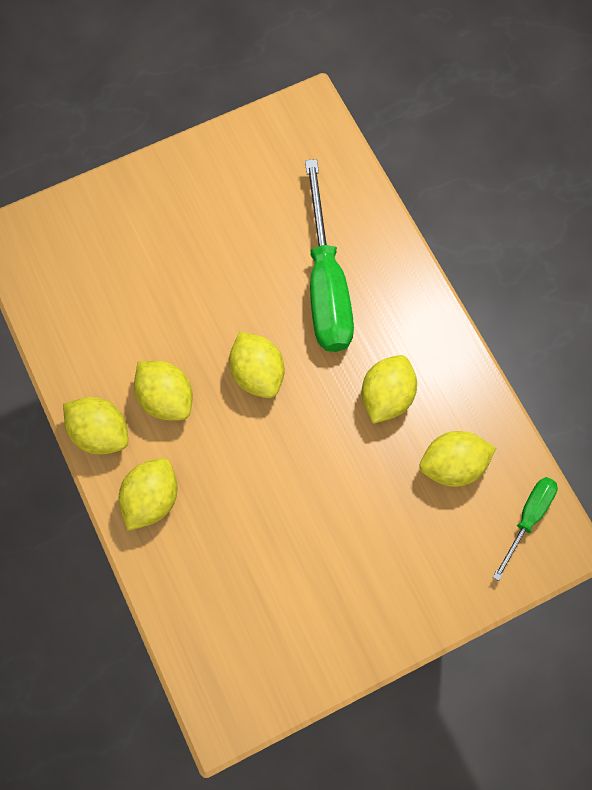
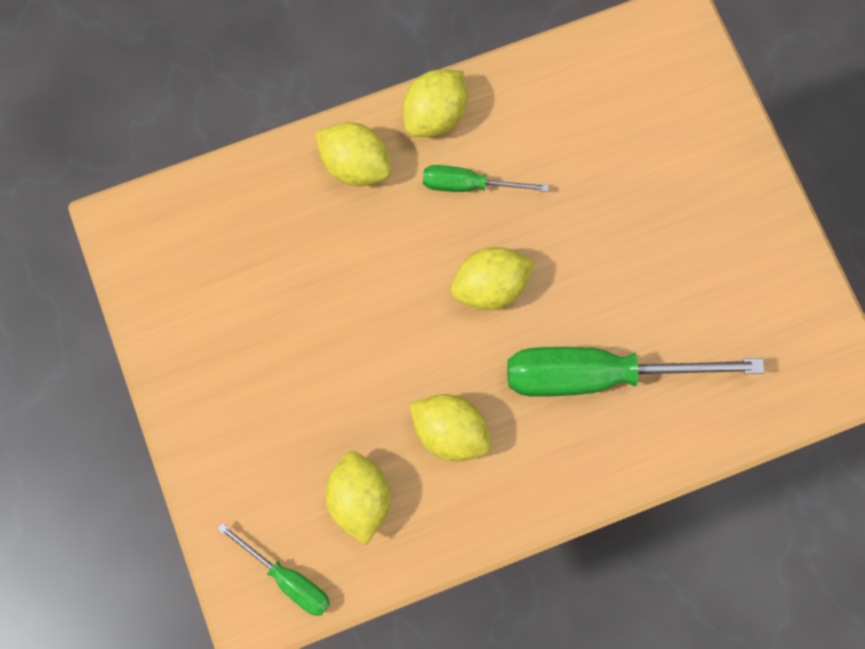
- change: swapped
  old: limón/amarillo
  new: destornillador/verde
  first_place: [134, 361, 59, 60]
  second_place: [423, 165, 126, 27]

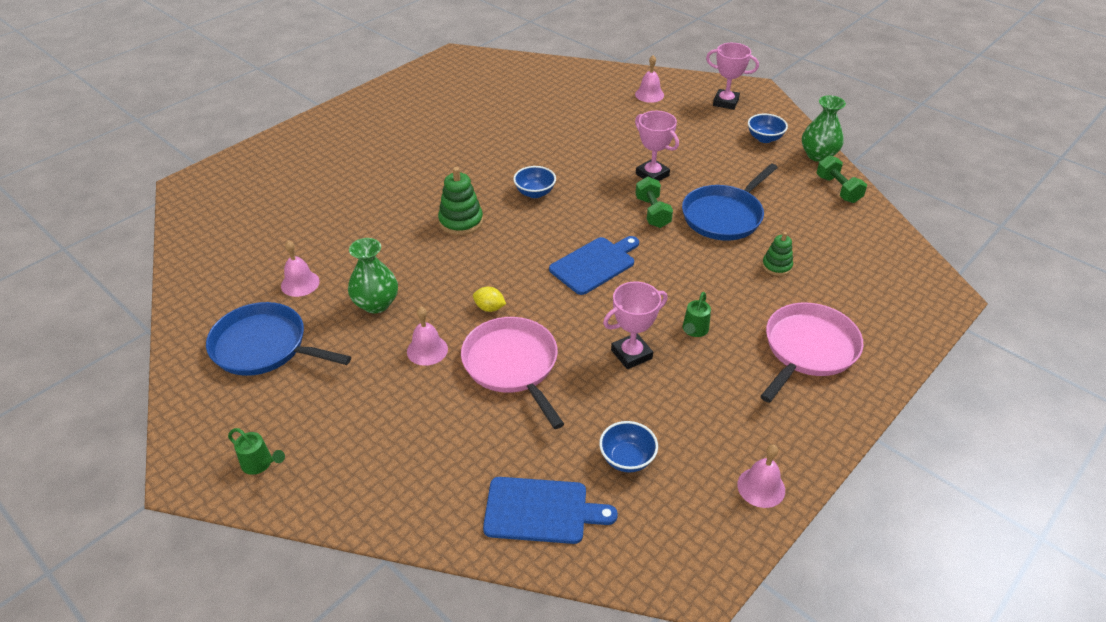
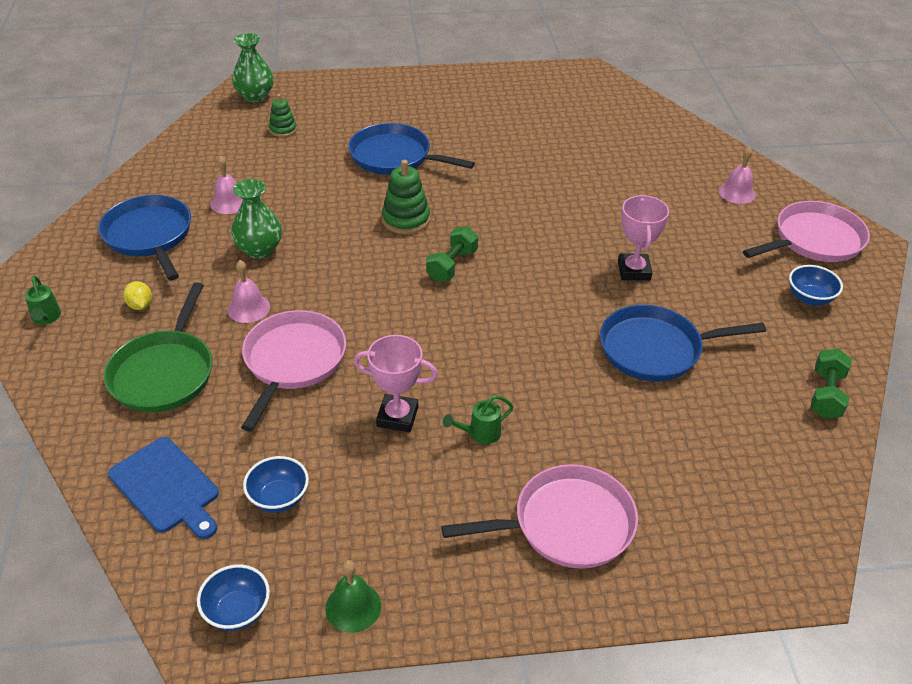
- change: new
  new: sartén/verde
  second_place: [104, 282, 109, 131]
- change: shifted
  old: limón/amarillo
  first_place: [473, 287, 33, 25]
  second_place: [123, 281, 29, 29]
- change: shifted
  old: cuenco/azul
  first_place: [513, 166, 43, 32]
  second_place: [197, 564, 73, 67]
- change: shifted
  old: florero/verde
  first_place: [802, 95, 44, 67]
  second_place: [232, 33, 42, 69]
- change: shifted
  old: juguete apilable/verde
  first_place: [762, 232, 31, 44]
  second_place: [269, 94, 28, 43]
- change: repainted
  old: campana/rosa
  new: campana/verde
  first_place: [737, 445, 48, 63]
  second_place: [325, 560, 56, 73]
- change: new
  new: sartén/azul
  second_place: [348, 123, 127, 52]
- change: shifted
  old: mancuerna/verde
  first_place: [635, 177, 38, 51]
  second_place: [426, 226, 52, 56]
- change: swapped
  old: trofeo/rosa
  new: sartén/rosa
  first_place: [706, 43, 53, 67]
  second_place: [743, 201, 127, 61]
- change: gone
  old: tabla de cortar/azul
  first_place: [549, 236, 90, 59]

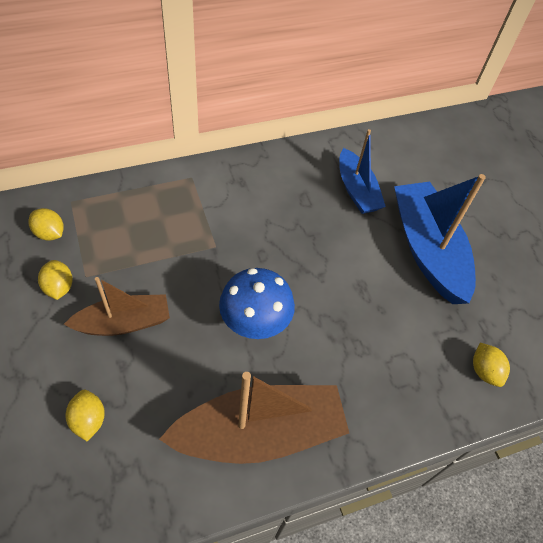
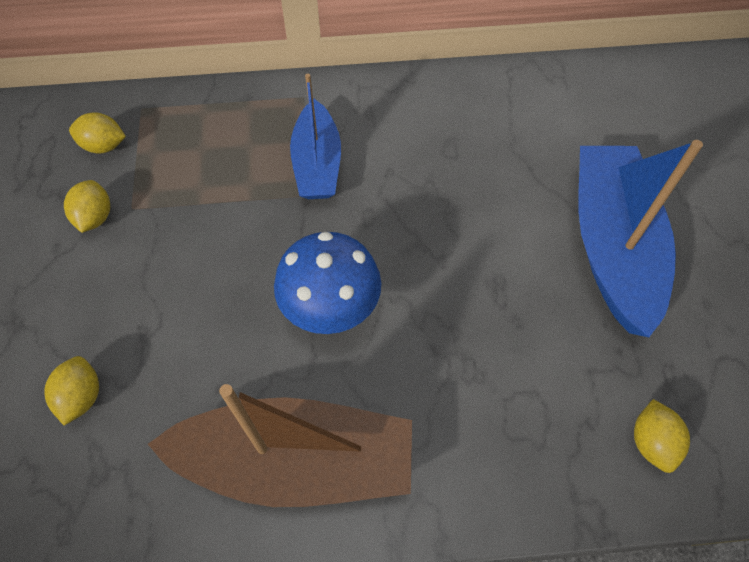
- change: rotated
  old: limón/amarillo
  first_place: [28, 208, 36, 33]
  second_place: [69, 112, 57, 42]
  degrees: -45
- change: shifted
  old: barco/azul
  first_place: [339, 129, 47, 85]
  second_place: [290, 74, 51, 125]
- change: gone
  old: barco/marrón
  first_place: [64, 277, 106, 59]

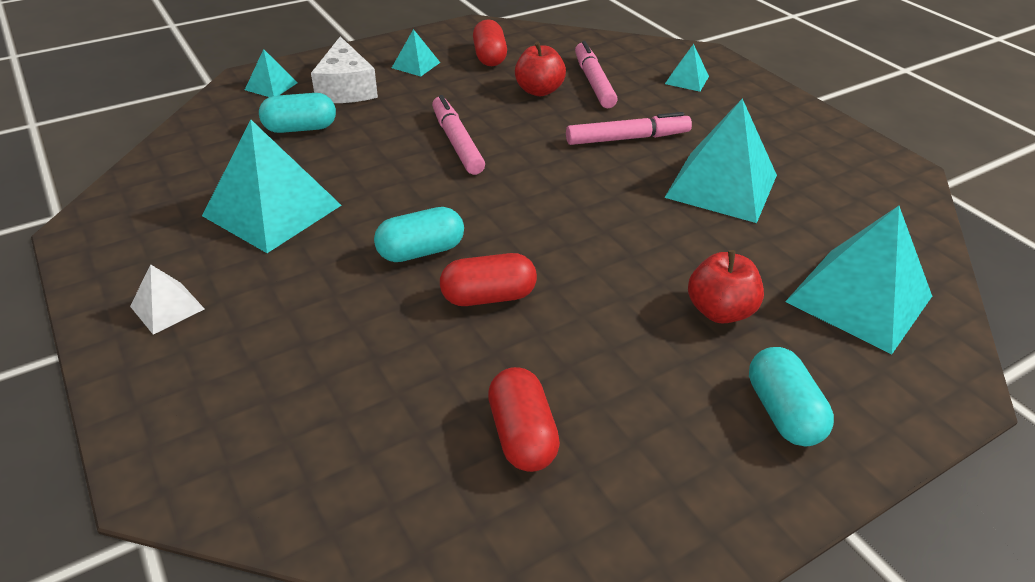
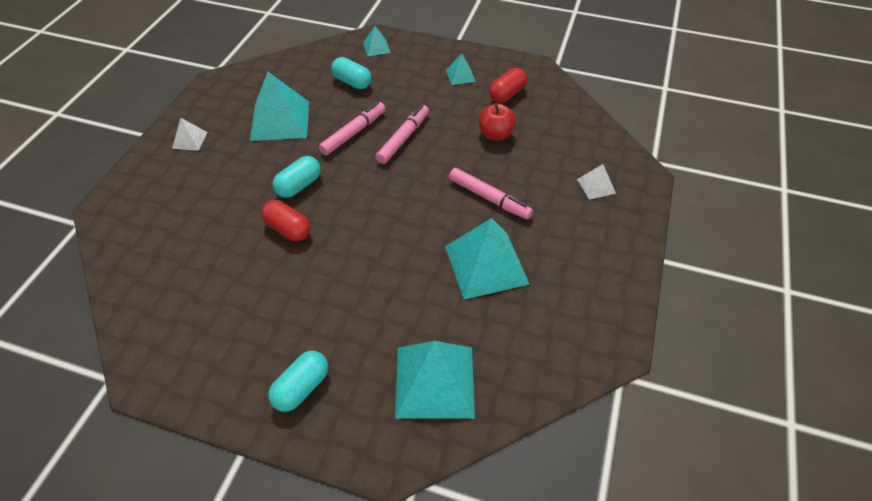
- change: rotated
  old: cápsula/turquesa
  first_place: [374, 207, 90, 55]
  second_place: [273, 156, 48, 42]
  degrees: -75
- change: shifted
  old: rotulador/rosa
  first_place: [575, 41, 43, 67]
  second_place: [319, 102, 67, 53]
- change: repainted
  old: pirámide/turquesa
  new: pirámide/blanco
  first_place: [665, 44, 44, 48]
  second_place: [577, 164, 39, 36]
- change: gone
  old: queso/blanco
  first_place: [311, 36, 67, 67]
- change: gone
  old: cápsula/rojo
  first_place: [488, 367, 72, 105]
- change: gone
  old: manzana/rojo
  first_place: [688, 250, 76, 74]

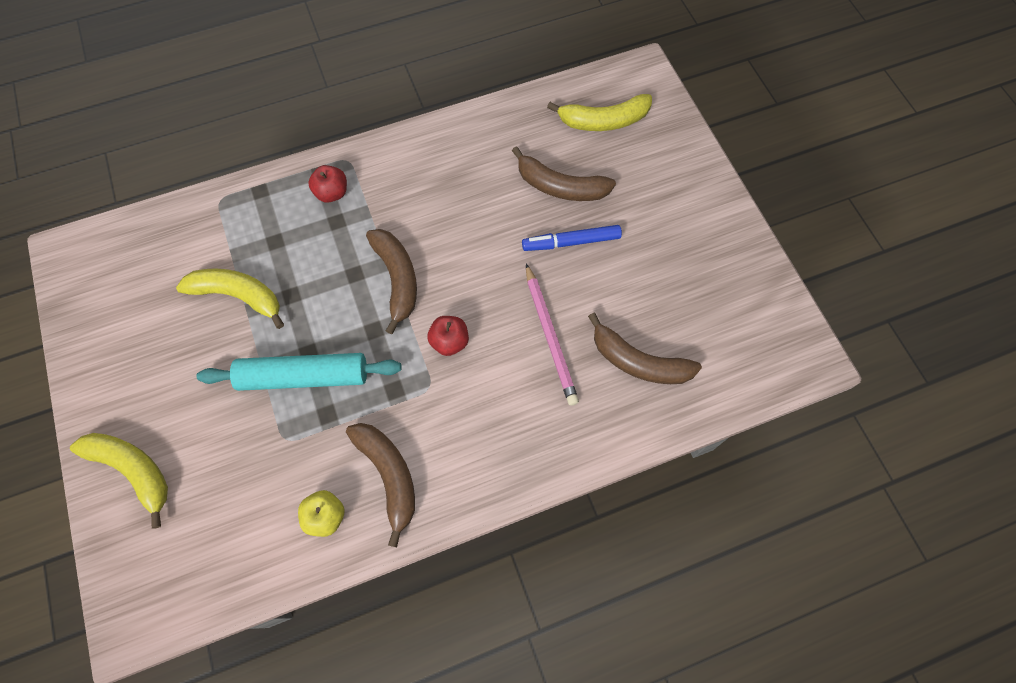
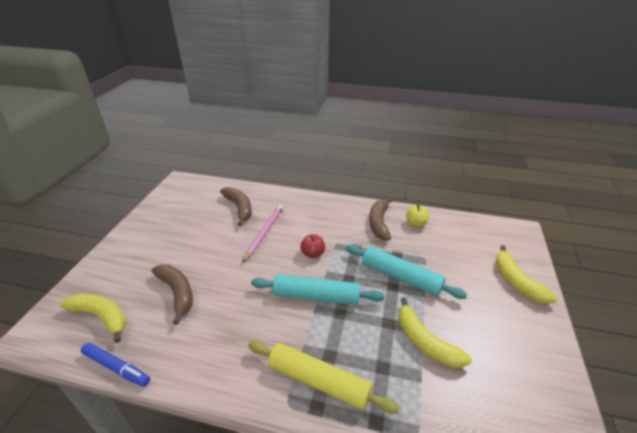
- change: shifted
  old: rotulador/azul
  first_place: [522, 225, 100, 26]
  second_place: [81, 343, 69, 44]
- change: swapped
  old: manzana/rojo
  new: rodillo/amarillo
  first_place: [308, 165, 39, 38]
  second_place: [248, 340, 152, 74]
- change: swapped
  old: plátano/marrón
  new: rodillo/turquesa
  first_place: [366, 229, 51, 105]
  second_place: [251, 274, 134, 31]

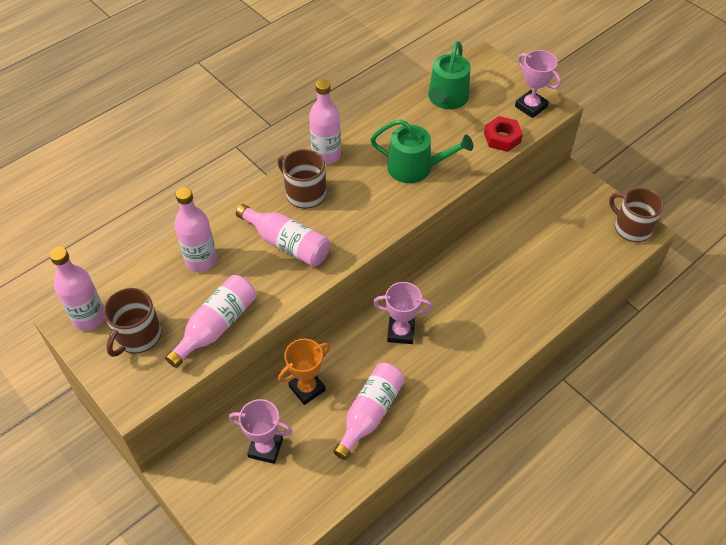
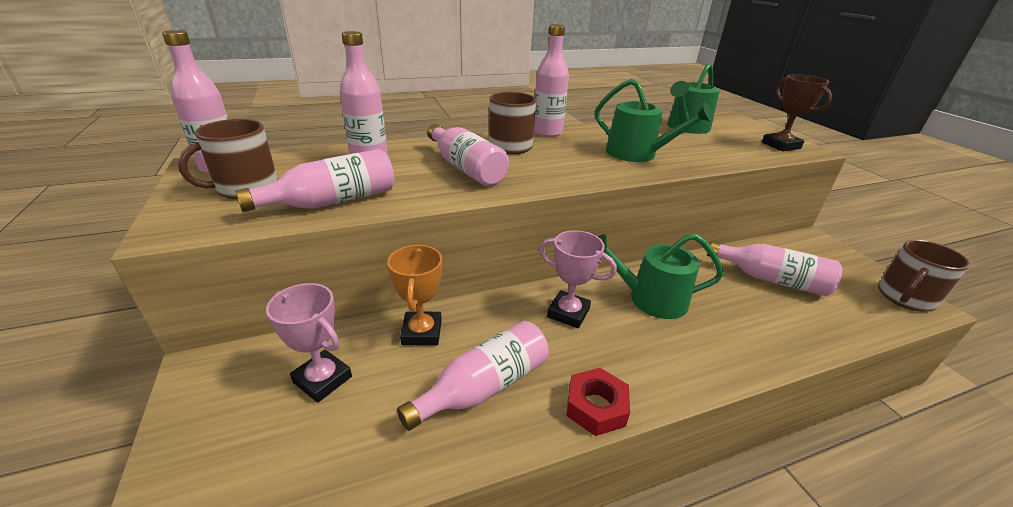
- change: rotated
  old: trofeo/naranja
  first_place: [278, 338, 52, 67]
  second_place: [387, 245, 55, 101]
  degrees: -75
- change: shifted
  old: tuerca/rojo
  first_place: [484, 116, 39, 36]
  second_place: [566, 368, 64, 68]
- change: new
  new: regadera/verde
  second_place: [598, 234, 126, 85]
- change: new
  new: botella/rosa
  second_place: [707, 241, 135, 55]
- change: repainted
  old: trofeo/rosa
  new: trofeo/marrón
  first_place: [515, 50, 46, 68]
  second_place: [762, 74, 70, 78]
- change: rotated
  old: taza/marrón
  first_place: [609, 188, 55, 54]
  second_place: [878, 240, 92, 72]
  degrees: -105

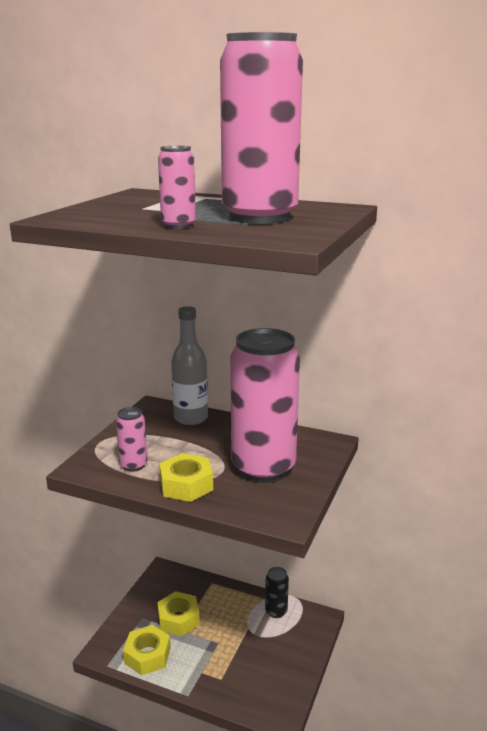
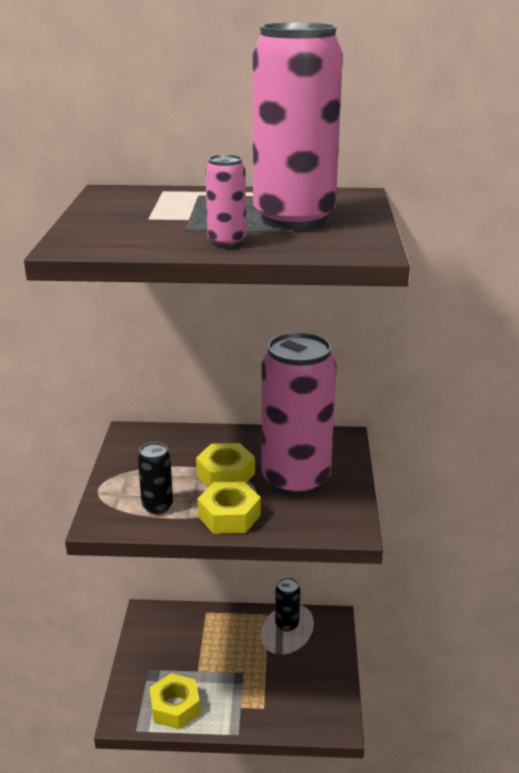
- change: repainted
  old: lata/rosa
  new: lata/negro
  first_place: [116, 407, 31, 65]
  second_place: [138, 442, 35, 72]
- change: shifted
  old: tuerca/amarillo
  first_place: [157, 591, 43, 45]
  second_place: [196, 443, 59, 44]
- change: gone
  old: botella/gris
  first_place: [171, 306, 37, 119]

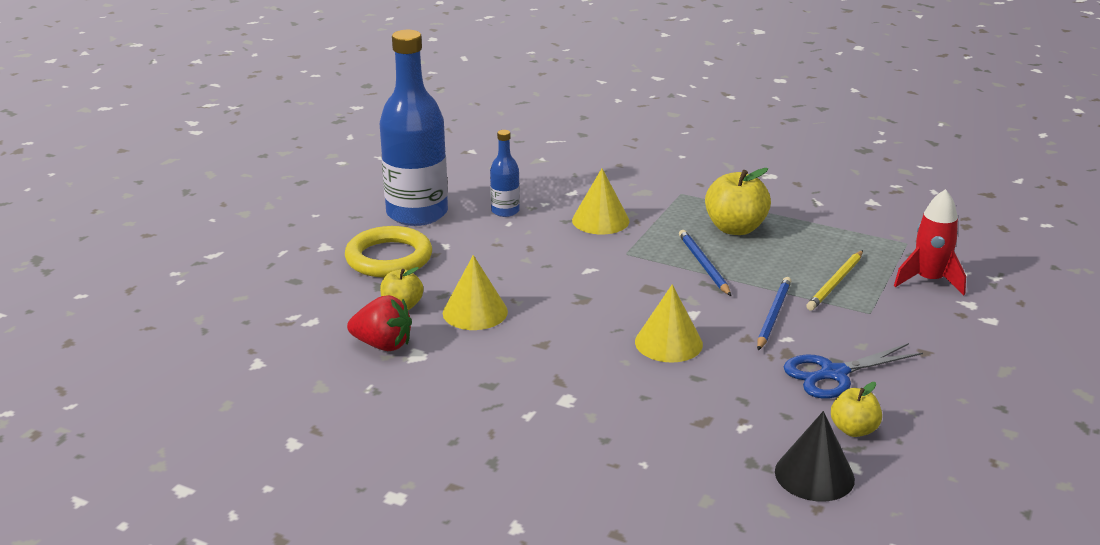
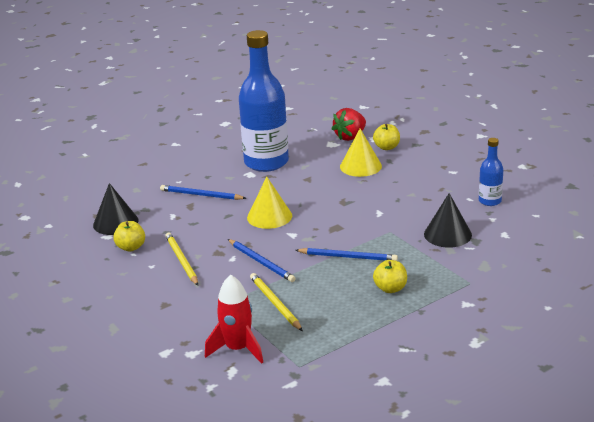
- change: new
  new: lápiz/azul
  second_place: [160, 185, 86, 15]
- change: swapped
  old: tijeras/azul
  new: lápiz/amarillo
  first_place: [784, 343, 139, 56]
  second_place: [165, 233, 33, 53]
- change: shifted
  old: botella/azul
  first_place: [380, 30, 68, 196]
  second_place: [239, 30, 50, 142]
- change: scaled
  old: manzana/amarillo
  first_place: [705, 168, 66, 67]
  second_place: [373, 260, 34, 33]
  factor: 0.6
- change: repainted
  old: cono/amarillo
  new: cono/negro
  first_place: [572, 168, 57, 66]
  second_place: [424, 193, 48, 55]
- change: gone
  old: anillo/amarillo
  first_place: [345, 226, 87, 51]

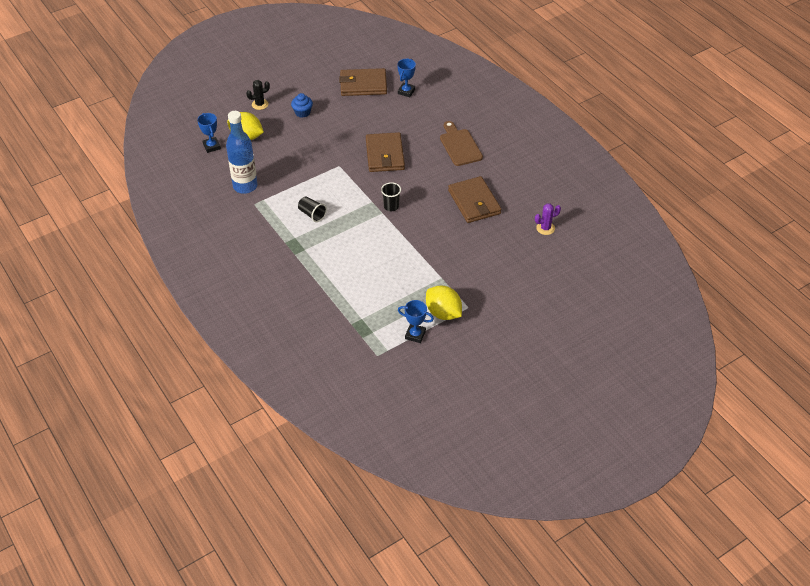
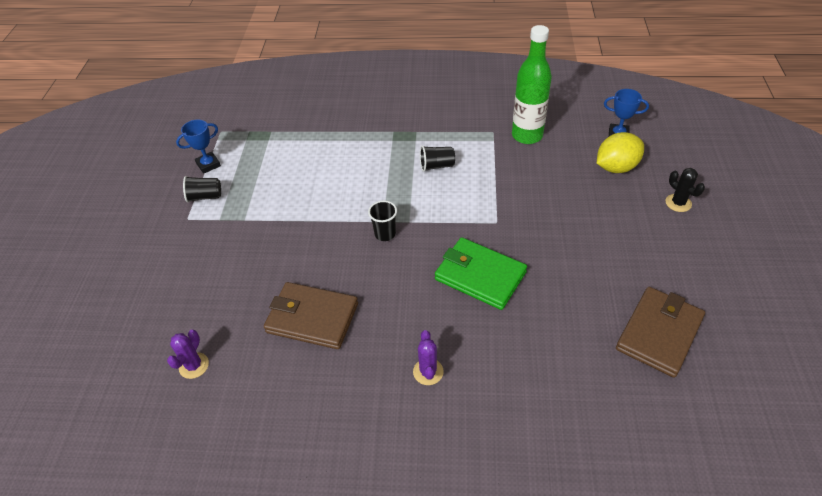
- change: swapped
  old: limón/amarillo
  new: vaso/negro
  first_place: [426, 286, 36, 34]
  second_place: [183, 176, 38, 27]
- change: swapped
  old: tabla de cortar/marrón
  new: cactus/morado
  first_place: [440, 121, 43, 45]
  second_place: [413, 330, 31, 55]
- change: repainted
  old: cartera/marrón
  new: cartera/verde
  first_place: [366, 132, 39, 40]
  second_place: [435, 237, 92, 73]
- change: repainted
  old: botella/azul
  new: botella/verde
  first_place: [226, 111, 32, 83]
  second_place: [512, 25, 40, 119]
- change: rotated
  old: cactus/negro
  first_place: [246, 80, 24, 30]
  second_place: [666, 168, 39, 44]
  degrees: -45
- change: gone
  old: magdalena/azul
  first_place: [291, 93, 22, 25]
- change: gone
  old: trofeo/azul
  first_place: [397, 59, 19, 38]

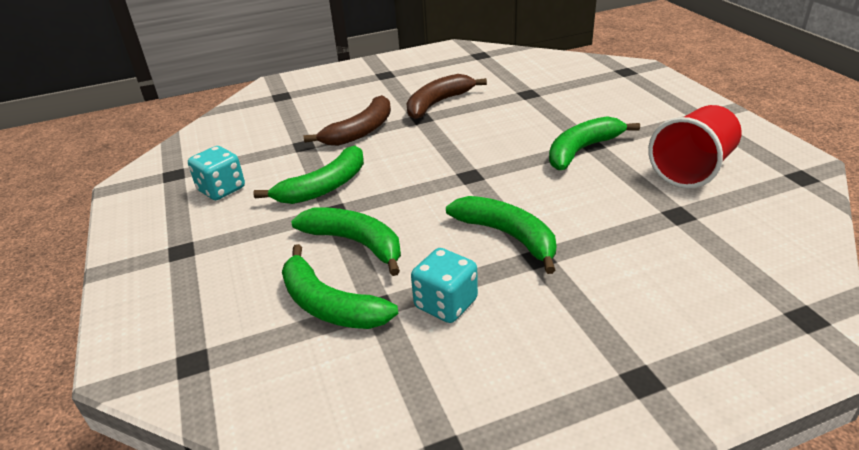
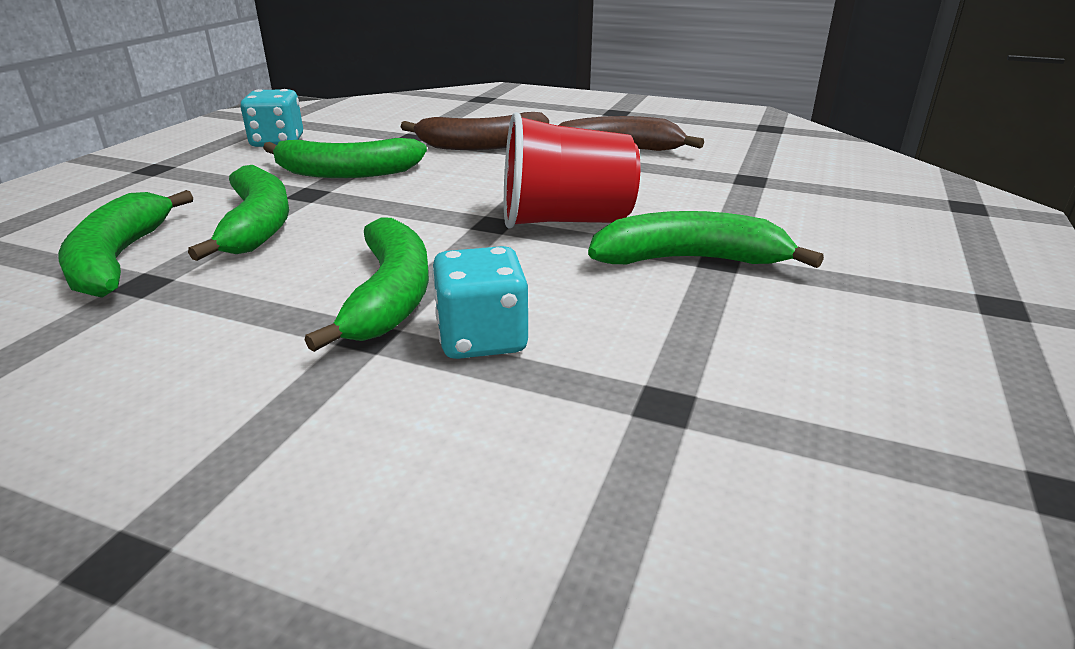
- change: shifted
  old: dado/turquesa
  first_place: [411, 248, 67, 75]
  second_place: [432, 246, 96, 113]
- change: shifted
  old: vaso/rojo
  first_place: [648, 105, 94, 84]
  second_place: [504, 112, 136, 116]

